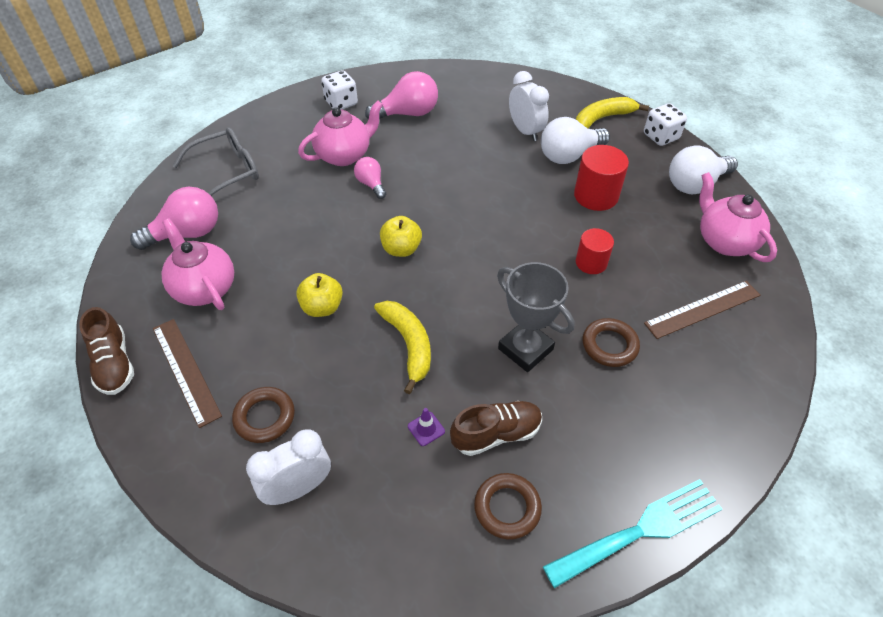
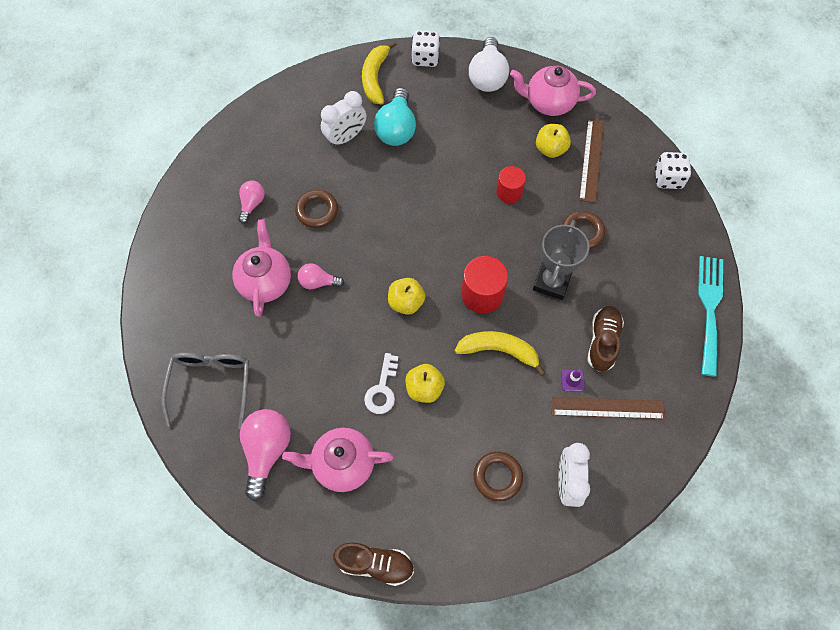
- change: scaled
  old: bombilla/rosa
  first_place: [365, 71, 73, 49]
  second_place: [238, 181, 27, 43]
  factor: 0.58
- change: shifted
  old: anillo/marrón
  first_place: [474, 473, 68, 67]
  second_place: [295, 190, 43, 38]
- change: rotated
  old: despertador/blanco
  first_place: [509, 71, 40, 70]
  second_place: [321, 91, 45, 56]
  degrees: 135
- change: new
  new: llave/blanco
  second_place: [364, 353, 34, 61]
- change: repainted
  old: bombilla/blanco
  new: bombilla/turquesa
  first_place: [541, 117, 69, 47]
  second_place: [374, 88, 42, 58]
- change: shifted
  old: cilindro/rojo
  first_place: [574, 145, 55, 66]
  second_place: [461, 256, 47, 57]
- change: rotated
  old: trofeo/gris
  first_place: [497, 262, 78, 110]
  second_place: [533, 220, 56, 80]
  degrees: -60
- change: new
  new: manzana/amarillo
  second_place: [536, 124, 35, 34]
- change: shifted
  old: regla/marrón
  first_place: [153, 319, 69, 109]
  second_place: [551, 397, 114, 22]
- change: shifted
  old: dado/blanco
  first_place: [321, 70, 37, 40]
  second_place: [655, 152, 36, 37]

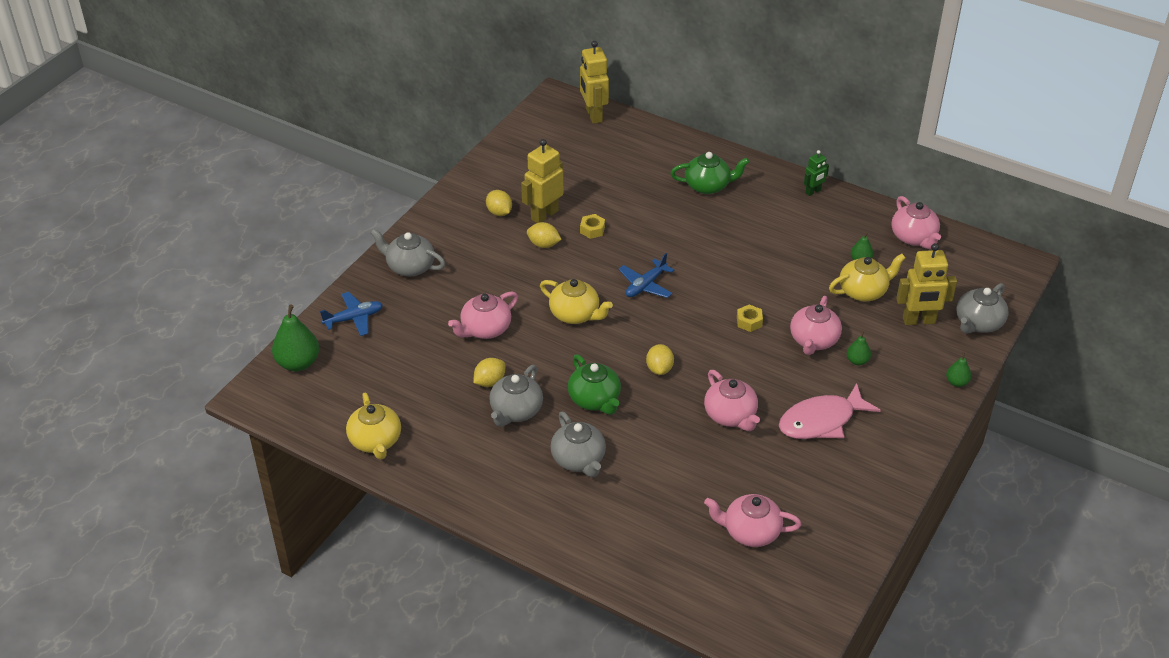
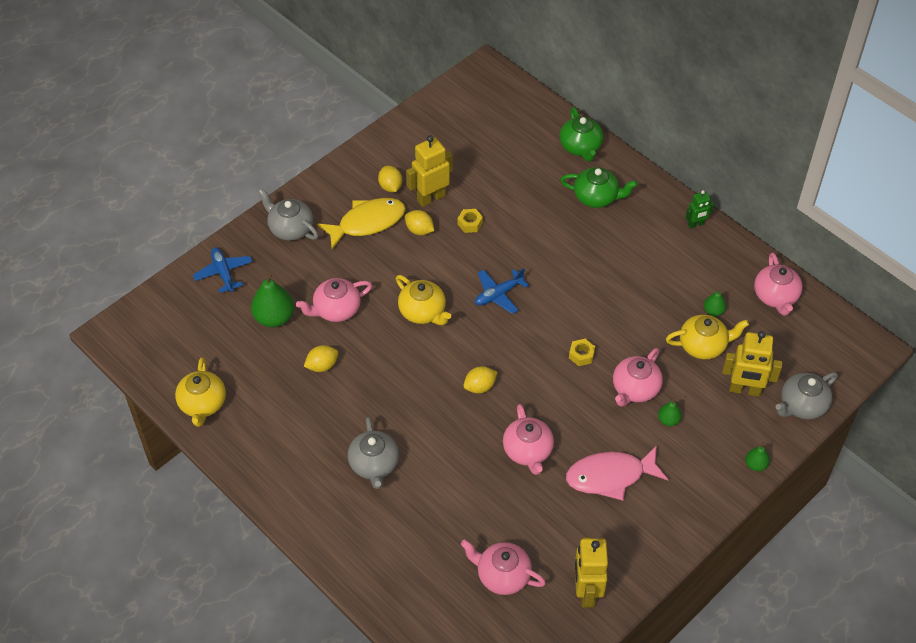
- change: rotated
  old: avión/azul
  first_place: [320, 292, 63, 44]
  second_place: [193, 247, 59, 46]
  degrees: -105
- change: shifted
  old: pera/verde
  first_place: [272, 305, 47, 66]
  second_place: [251, 272, 43, 55]
- change: new
  new: pez/amarillo
  second_place: [317, 198, 89, 51]
- change: rotated
  old: limón/amarillo
  first_place: [646, 344, 28, 31]
  second_place: [463, 366, 34, 28]
  degrees: 45
- change: shifted
  old: tetera/verde
  first_place: [568, 354, 53, 61]
  second_place: [559, 107, 45, 55]
- change: shifted
  old: robot/amarillo
  first_place: [580, 41, 29, 83]
  second_place: [575, 537, 33, 70]
- change: gone
  old: tetera/gris
  first_place: [489, 365, 54, 62]

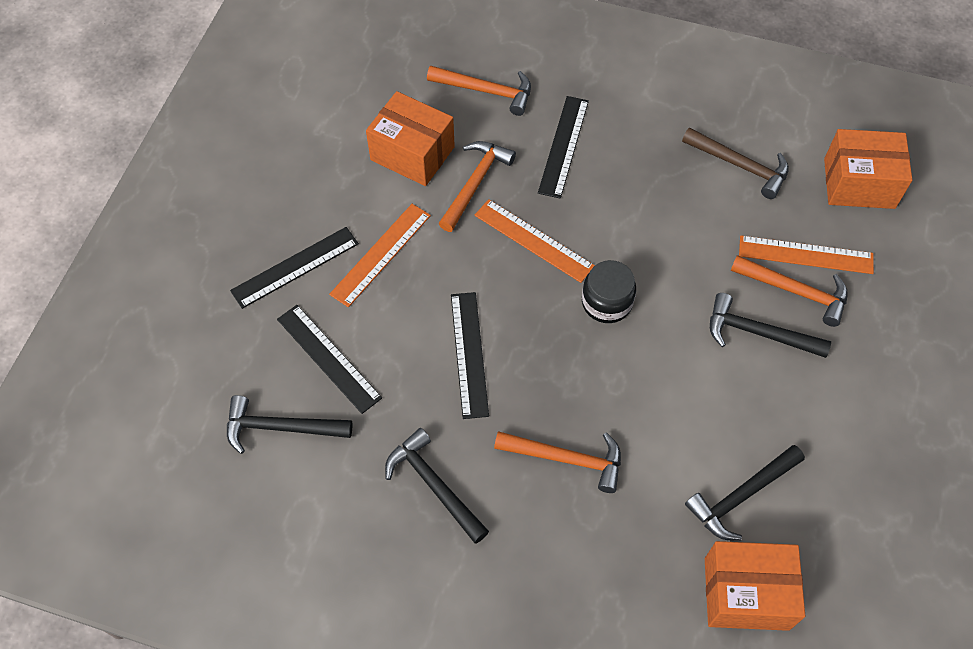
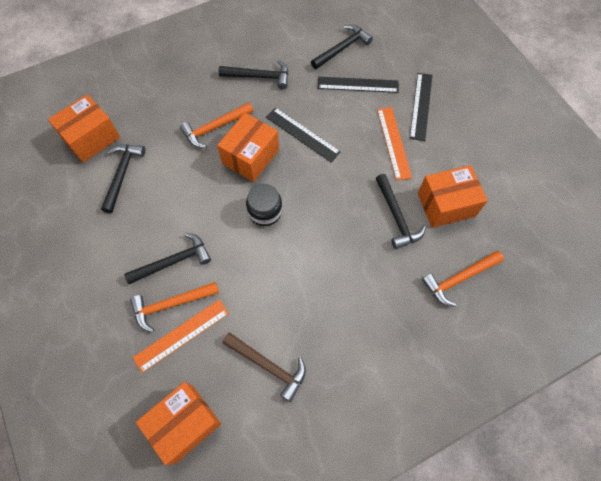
- change: new
  new: caja/naranja
  second_place: [217, 113, 62, 69]
- change: rotated
  old: martillo/marrón
  first_place: [682, 128, 107, 71]
  second_place: [222, 333, 84, 69]
  degrees: -135
- change: repainted
  old: martillo/naranja
  new: martillo/negro
  first_place: [439, 141, 77, 91]
  second_place: [376, 174, 50, 75]
- change: gone
  old: regla/naranja
  first_place: [474, 199, 121, 84]
- change: gone
  old: regla/negro
  first_place: [538, 96, 51, 103]

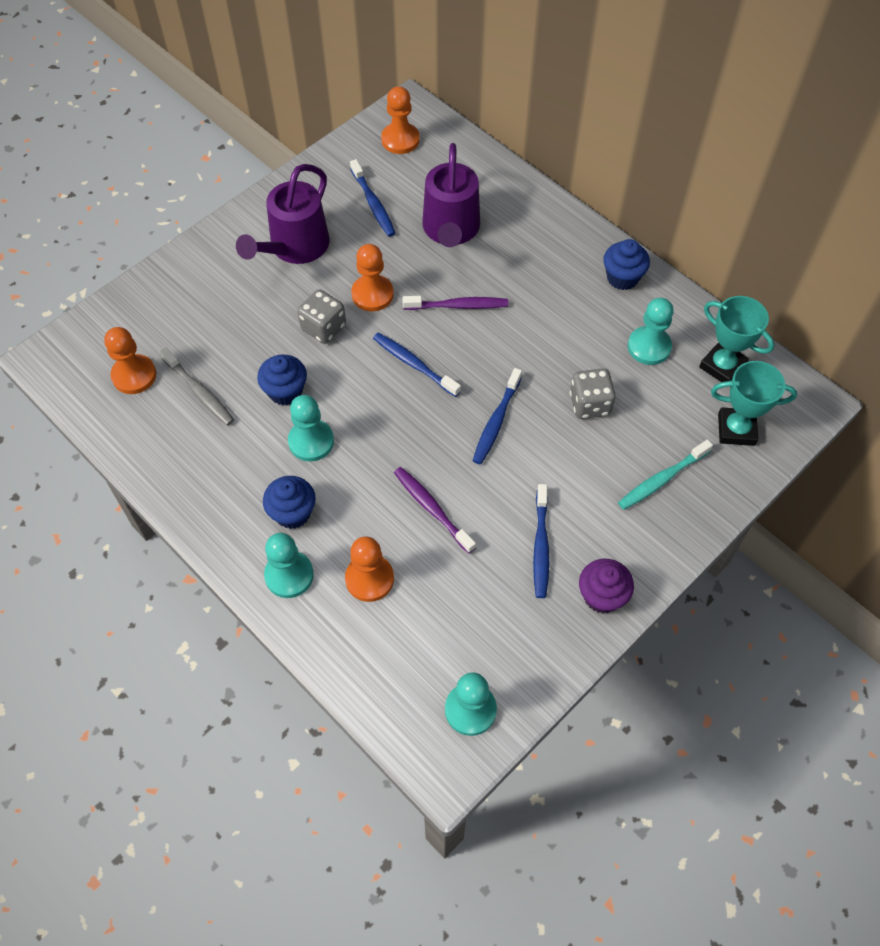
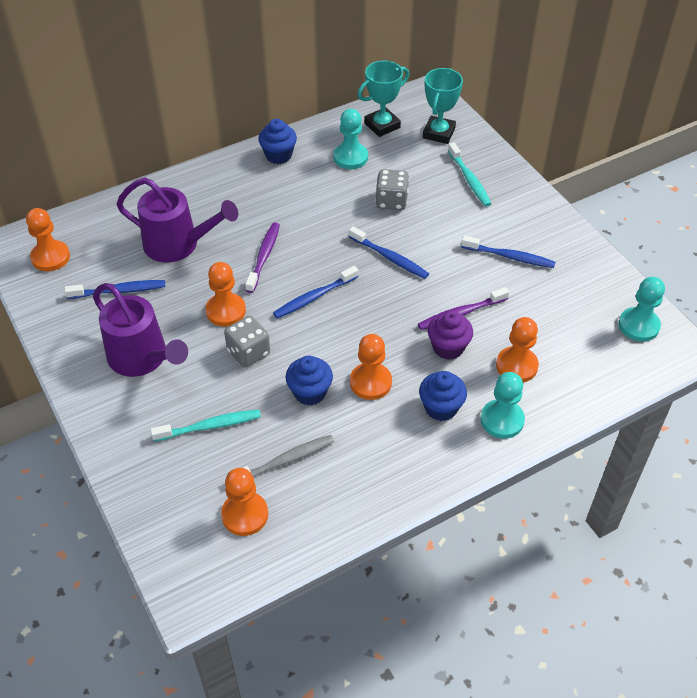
- change: new
  new: cepillo de dientes/turquesa
  second_place: [150, 409, 111, 32]
- change: repainted
  old: peón/turquesa
  new: peón/naranja
  first_place: [288, 395, 46, 67]
  second_place: [350, 334, 42, 66]
- change: shifted
  old: magdalena/morado
  first_place: [579, 559, 55, 54]
  second_place: [428, 311, 45, 49]

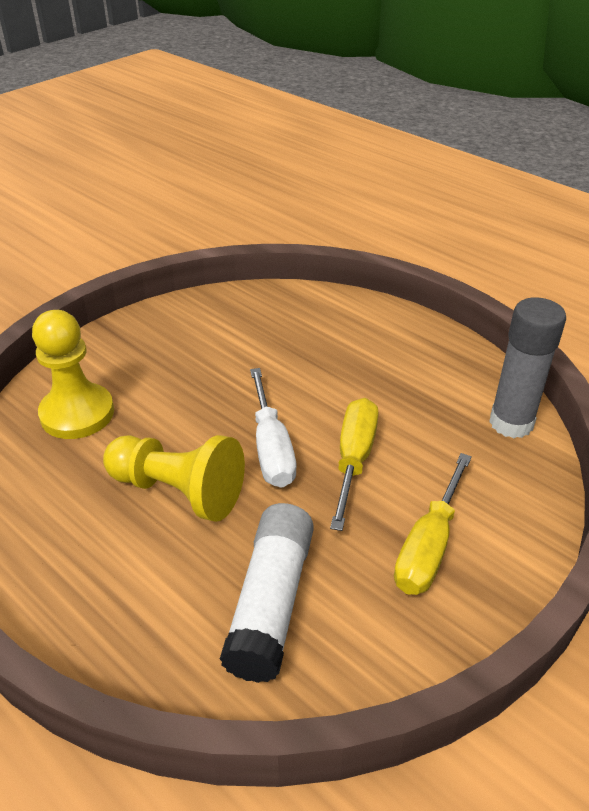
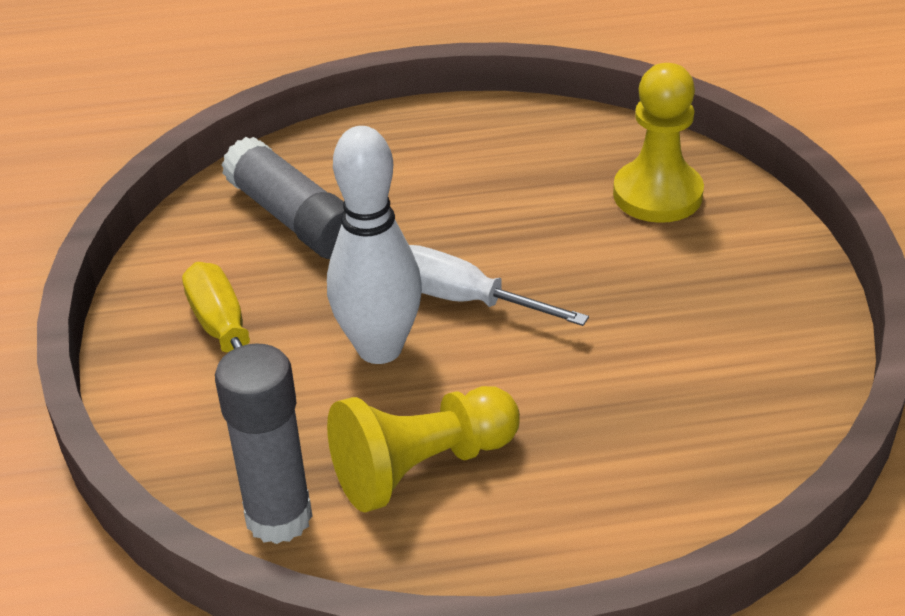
- change: repainted
  old: barra de pegamento/blanco
  new: barra de pegamento/gris
  first_place: [220, 503, 94, 180]
  second_place: [222, 137, 122, 122]
- change: swapped
  old: destornillador/amarillo
  new: bolo/blanco
  first_place: [330, 398, 49, 133]
  second_place: [327, 126, 95, 238]
- change: shifted
  old: peón/amarillo
  first_place: [103, 435, 142, 87]
  second_place: [327, 386, 193, 127]

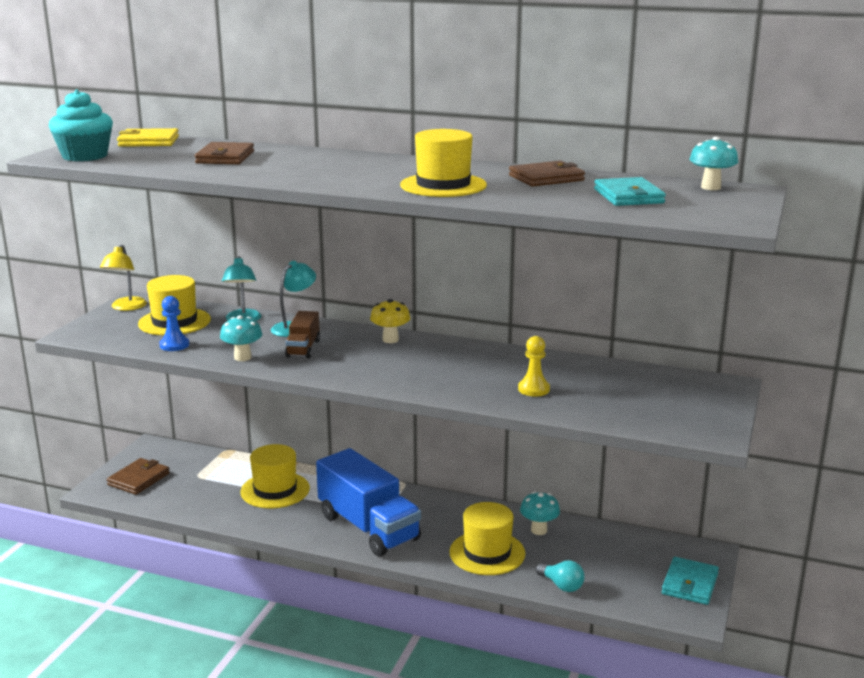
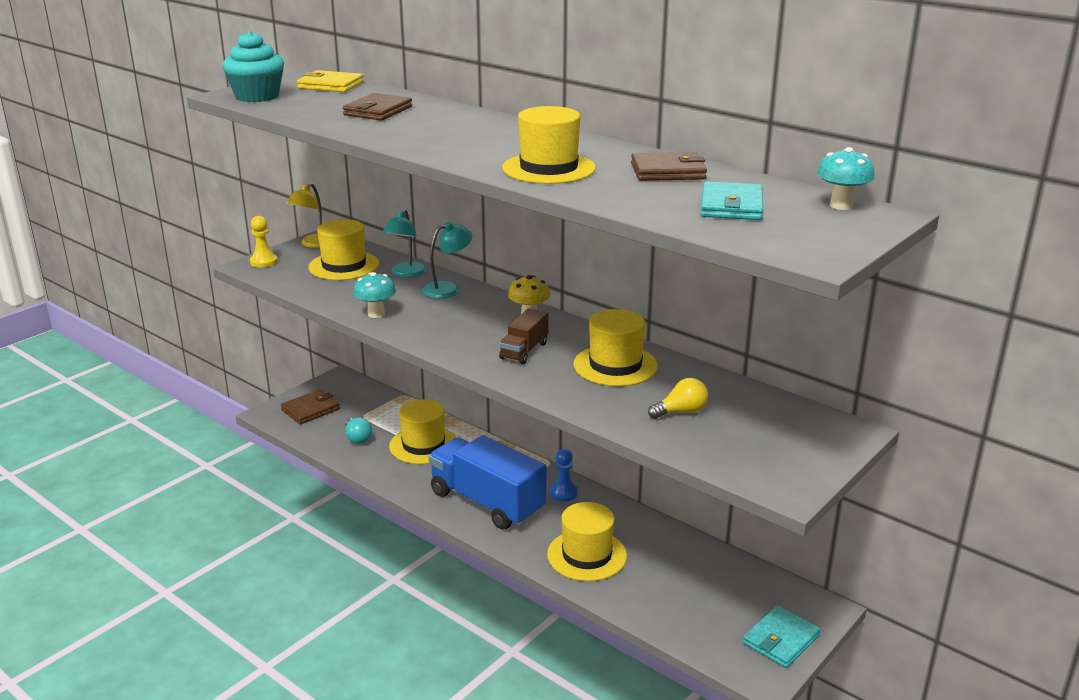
- change: shifted
  old: peón/amarillo
  first_place: [518, 336, 32, 61]
  second_place: [250, 216, 28, 51]
- change: shifted
  old: bombilla/turquesa
  first_place: [536, 560, 49, 32]
  second_place: [345, 417, 27, 27]
- change: rotated
  old: camión/azul
  first_place: [316, 448, 105, 108]
  second_place: [429, 435, 118, 95]
  degrees: 150
- change: shifted
  old: camión/marrón
  first_place: [285, 311, 35, 47]
  second_place: [499, 308, 50, 56]
- change: shifted
  old: peón/azul
  first_place: [159, 296, 30, 55]
  second_place: [550, 449, 28, 53]
- change: new
  new: sombrero/amarillo
  second_place: [573, 309, 85, 77]
- change: new
  new: bombilla/amarillo
  second_place: [648, 378, 60, 41]
- change: gone
  old: seta/turquesa
  first_place: [520, 492, 40, 43]

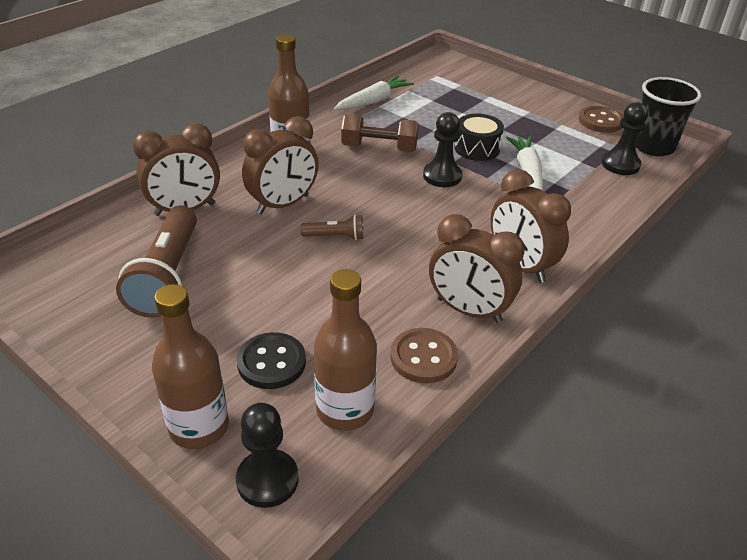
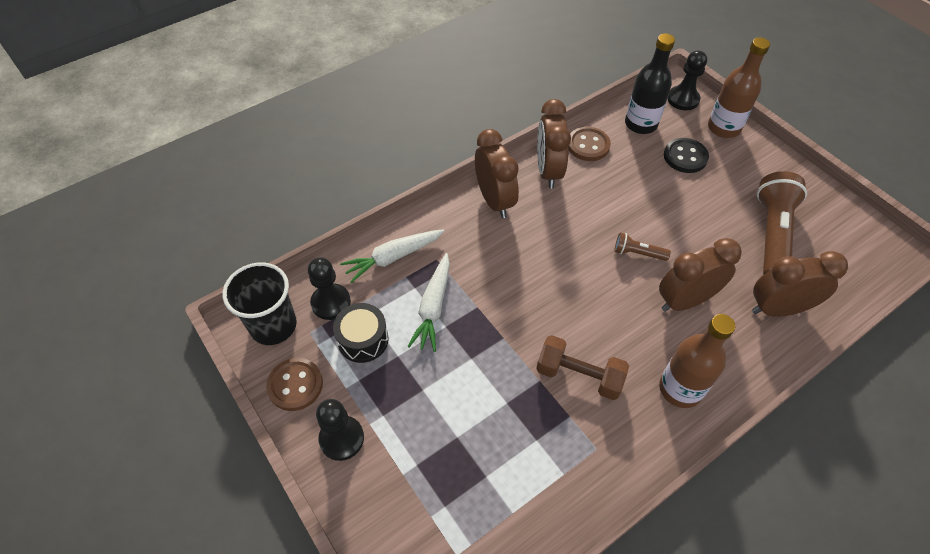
- change: shifted
  old: peón/negro
  first_place: [423, 112, 39, 75]
  second_place: [316, 399, 48, 62]
- change: shifted
  old: tambor/negro
  first_place: [454, 114, 50, 47]
  second_place: [333, 303, 56, 60]
- change: shifted
  old: zanahoria/blanco
  first_place: [334, 76, 80, 34]
  second_place: [340, 229, 104, 54]
- change: rotated
  old: despertador/marrón
  first_place: [429, 214, 96, 109]
  second_place: [537, 99, 34, 89]
  degrees: -135
- change: repainted
  old: botella/marrón
  new: botella/negro
  first_place: [314, 269, 63, 162]
  second_place: [625, 33, 50, 101]

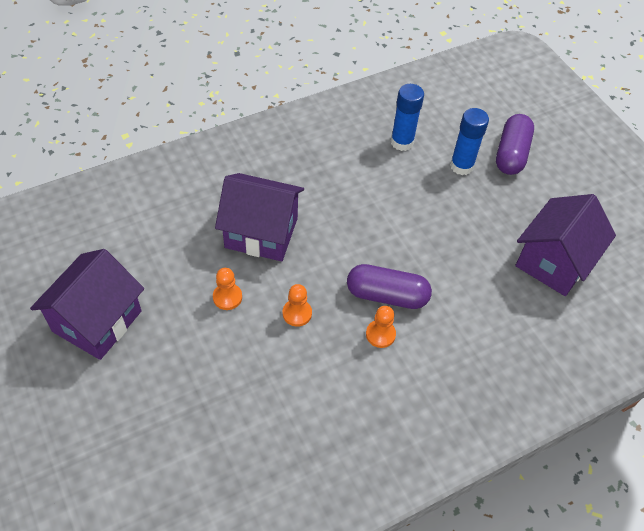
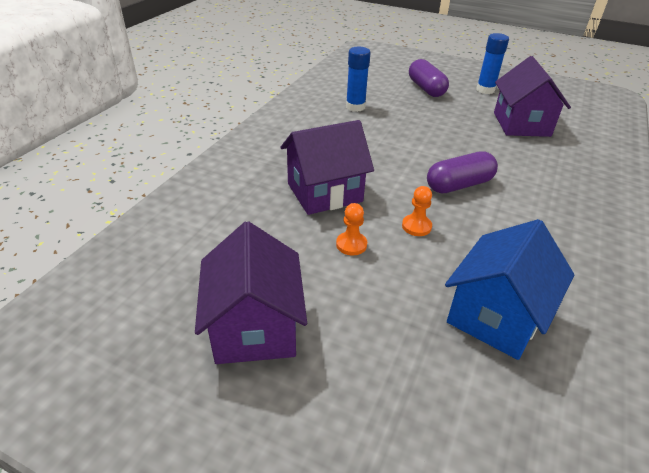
- change: new
  new: casa/azul
  second_place: [445, 219, 129, 141]
- change: shifted
  old: barra de pegamento/azul
  first_place: [450, 108, 39, 67]
  second_place: [476, 33, 33, 61]
- change: gone
  old: peón/naranja
  first_place: [366, 306, 30, 42]

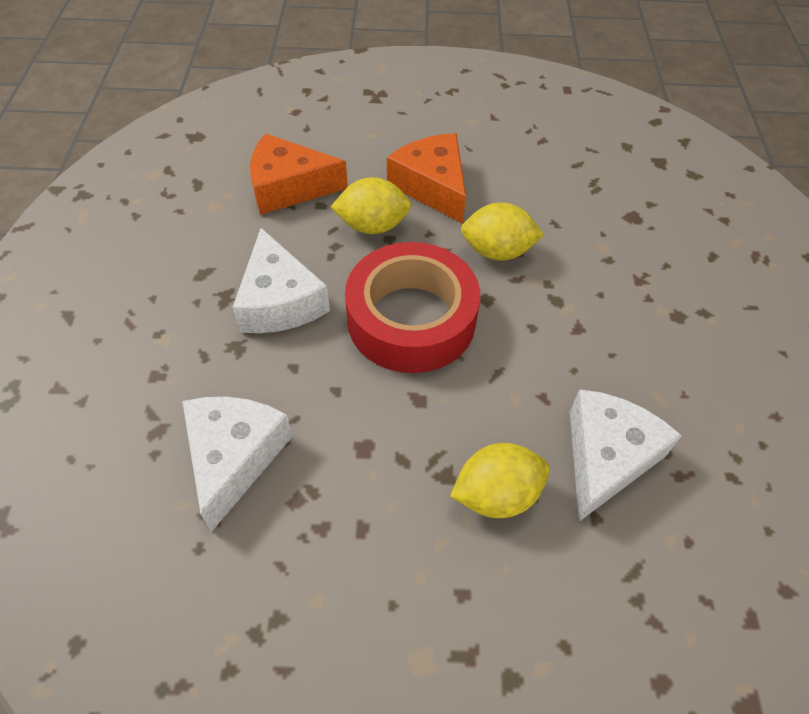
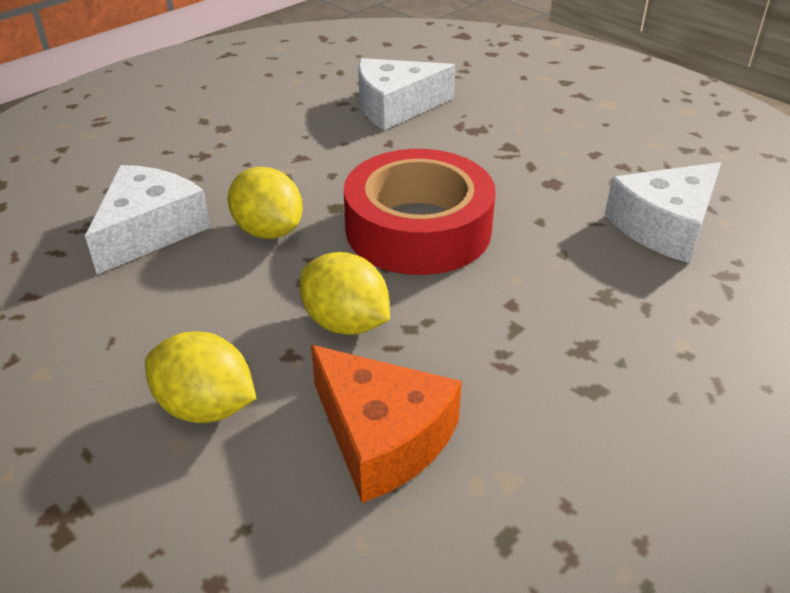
- change: shifted
  old: queso/blanco
  first_place: [232, 228, 98, 105]
  second_place: [85, 165, 126, 109]
- change: shifted
  old: limón/amarillo
  first_place: [450, 443, 100, 75]
  second_place: [145, 332, 111, 91]
- change: gone
  old: queso/naranja
  first_place: [387, 133, 79, 90]

